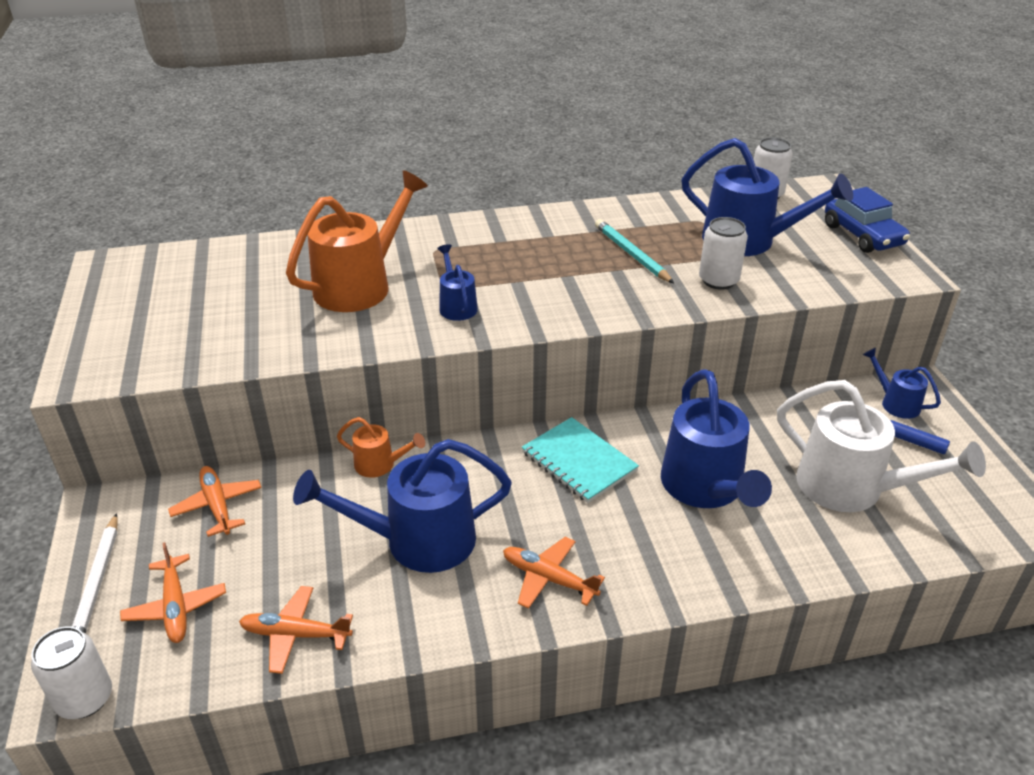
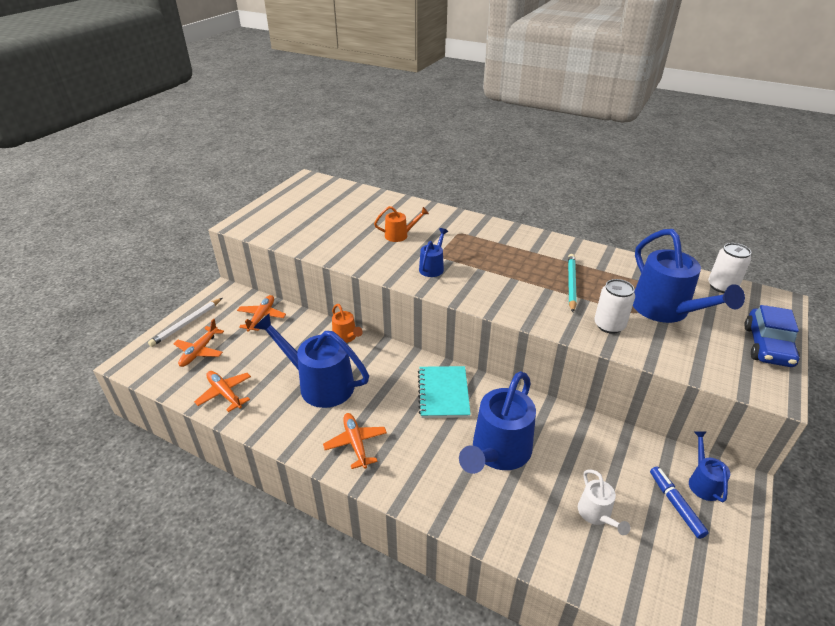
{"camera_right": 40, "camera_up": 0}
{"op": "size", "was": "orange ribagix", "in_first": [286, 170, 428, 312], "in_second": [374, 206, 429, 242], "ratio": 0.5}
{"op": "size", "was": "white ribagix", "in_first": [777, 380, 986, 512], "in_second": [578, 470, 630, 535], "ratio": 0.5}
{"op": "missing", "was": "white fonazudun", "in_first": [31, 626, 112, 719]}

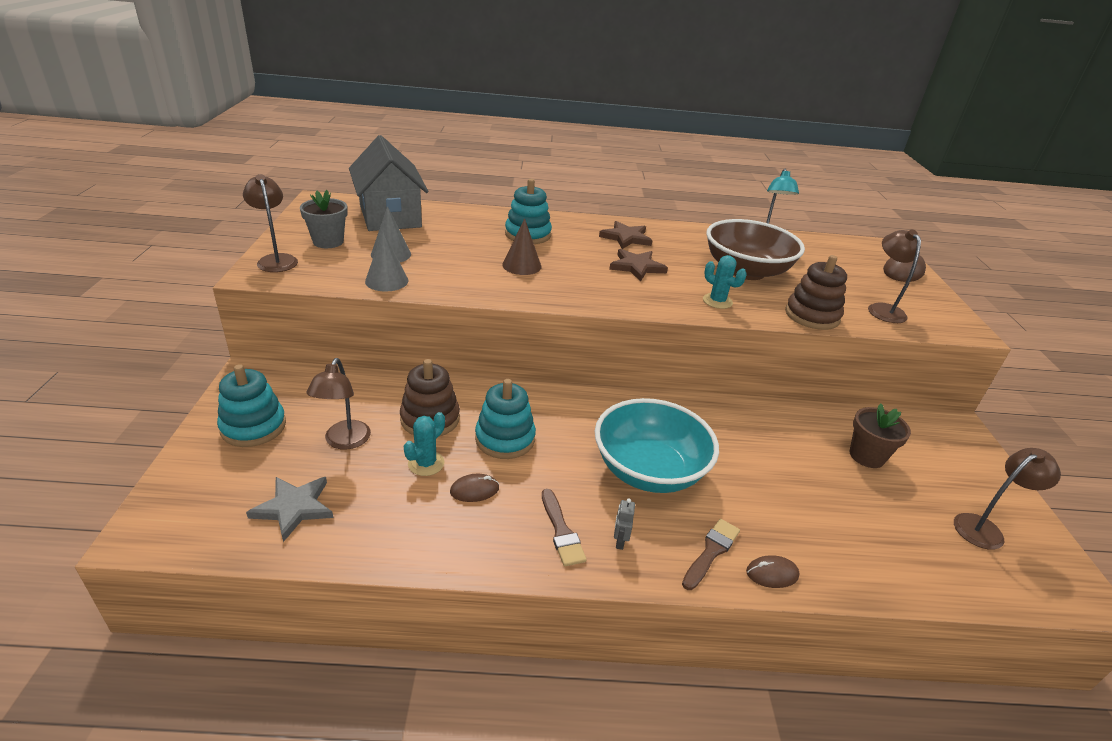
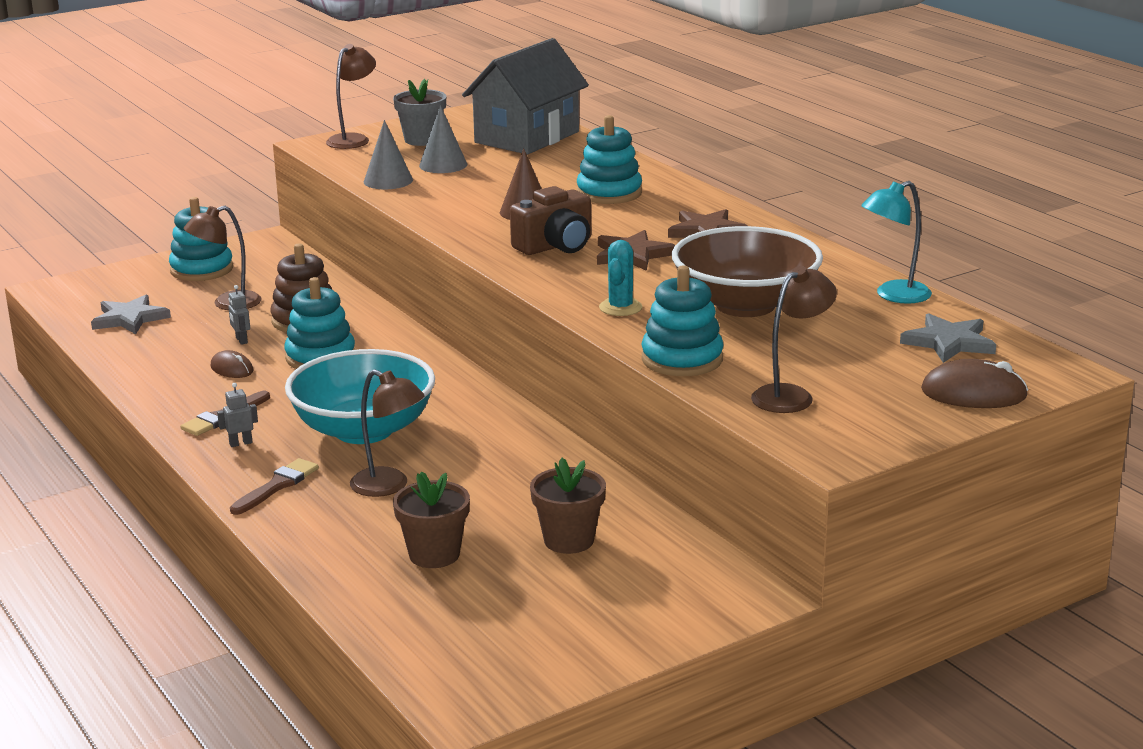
{"camera_right": 60, "camera_up": -10}
{"op": "colour", "was": "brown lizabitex", "now": "turquoise lizabitex", "in_first": [785, 255, 847, 330], "in_second": [641, 266, 724, 376]}
{"op": "exchanged", "was": "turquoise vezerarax", "now": "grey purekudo", "in_first": [404, 412, 445, 476], "in_second": [228, 285, 250, 345]}
{"op": "relocated", "was": "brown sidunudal", "in_first": [954, 448, 1061, 550], "in_second": [350, 369, 425, 497]}
{"op": "spun", "was": "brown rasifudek", "in_first": [682, 519, 740, 590], "in_second": [230, 458, 319, 515], "clockwise": -60}
{"op": "missing", "was": "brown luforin", "in_first": [746, 555, 799, 588]}
{"op": "appeared", "now": "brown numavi", "in_second": [510, 186, 591, 255]}
{"op": "appeared", "now": "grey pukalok", "in_second": [900, 313, 996, 363]}
{"op": "appeared", "now": "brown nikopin", "in_second": [393, 471, 470, 568]}

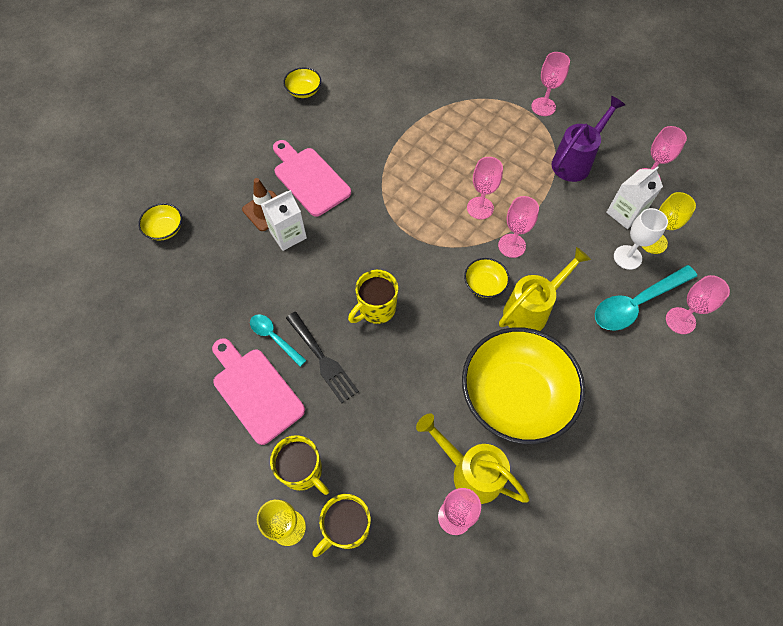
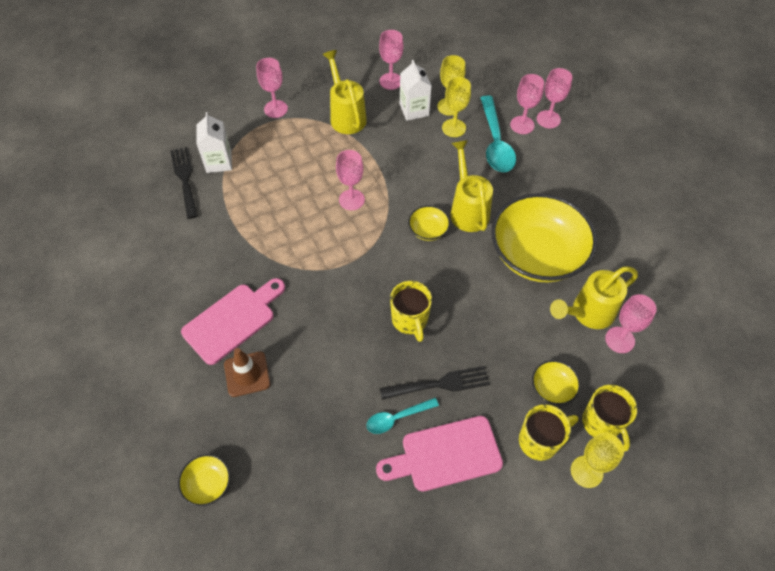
{"camera_right": -65, "camera_up": -5}
{"op": "relocated", "was": "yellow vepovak", "in_first": [283, 68, 321, 98], "in_second": [532, 360, 580, 405]}
{"op": "colour", "was": "purple ribagix", "now": "yellow ribagix", "in_first": [552, 96, 625, 182], "in_second": [322, 50, 367, 134]}
{"op": "spun", "was": "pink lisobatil", "in_first": [273, 140, 351, 217], "in_second": [181, 278, 285, 365], "clockwise": 150}
{"op": "relocated", "was": "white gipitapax", "in_first": [260, 190, 307, 251], "in_second": [197, 112, 232, 173]}
{"op": "relocated", "was": "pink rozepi", "in_first": [498, 196, 539, 258], "in_second": [537, 68, 572, 128]}
{"op": "colour", "was": "white rozepi", "now": "yellow rozepi", "in_first": [614, 208, 668, 270], "in_second": [442, 77, 471, 137]}
{"op": "appeared", "now": "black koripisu", "in_second": [171, 147, 198, 219]}

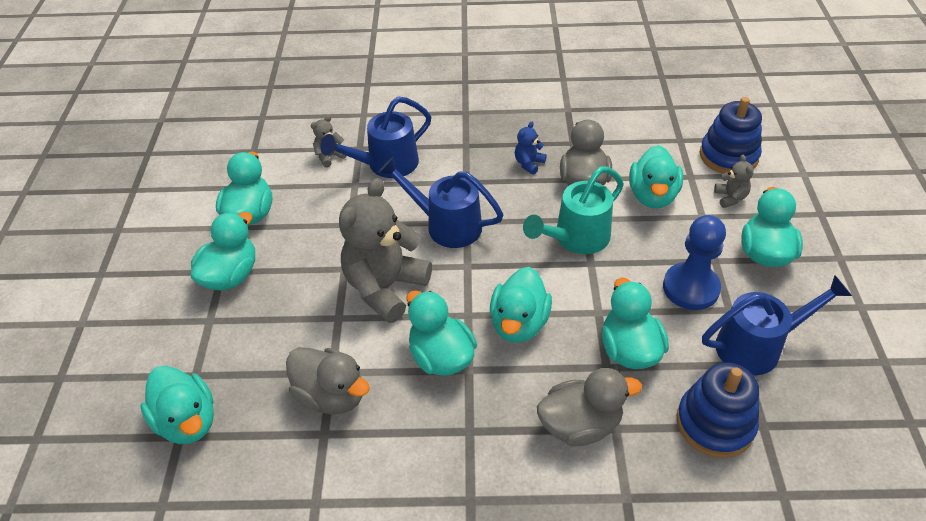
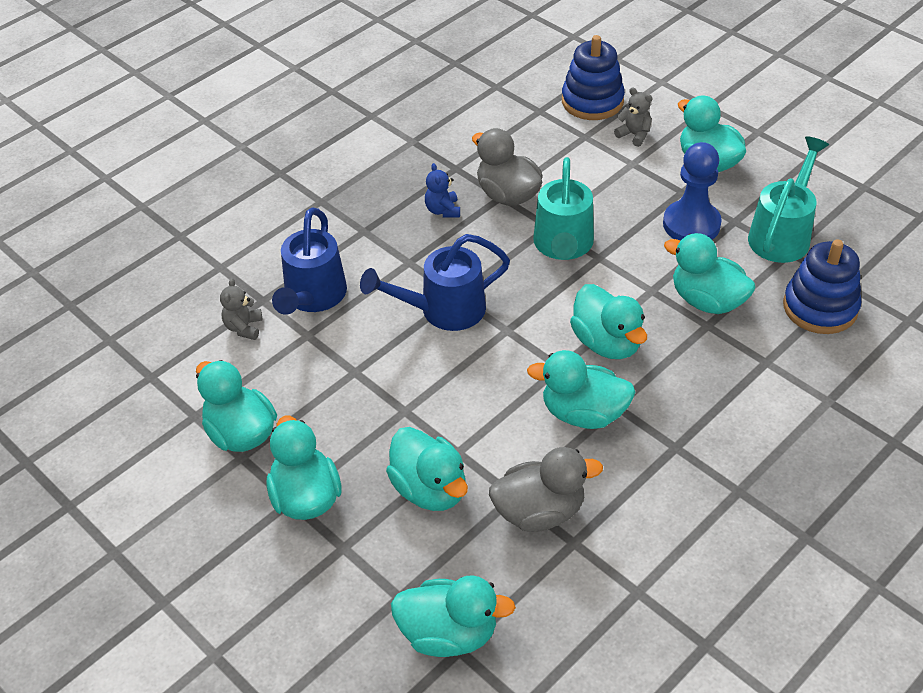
{"camera_right": -45, "camera_up": 0}
{"op": "relocated", "was": "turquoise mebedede", "in_first": [629, 145, 683, 208], "in_second": [386, 427, 468, 511]}
{"op": "missing", "was": "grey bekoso", "in_first": [339, 178, 432, 323]}
{"op": "colour", "was": "blue ribagix", "now": "turquoise ribagix", "in_first": [702, 275, 852, 375], "in_second": [748, 136, 829, 263]}
{"op": "missing", "was": "grey mebedede", "in_first": [537, 368, 642, 446]}

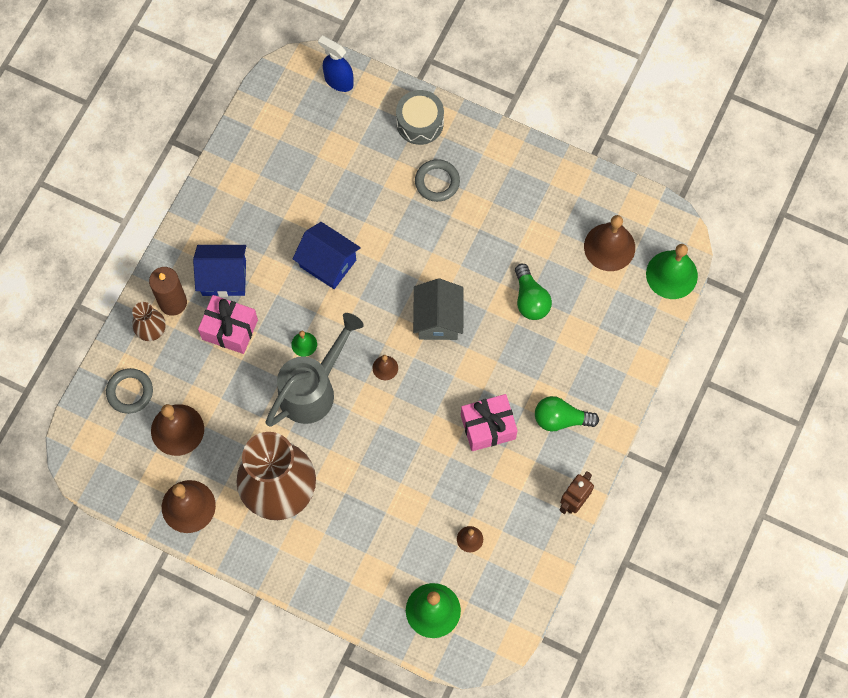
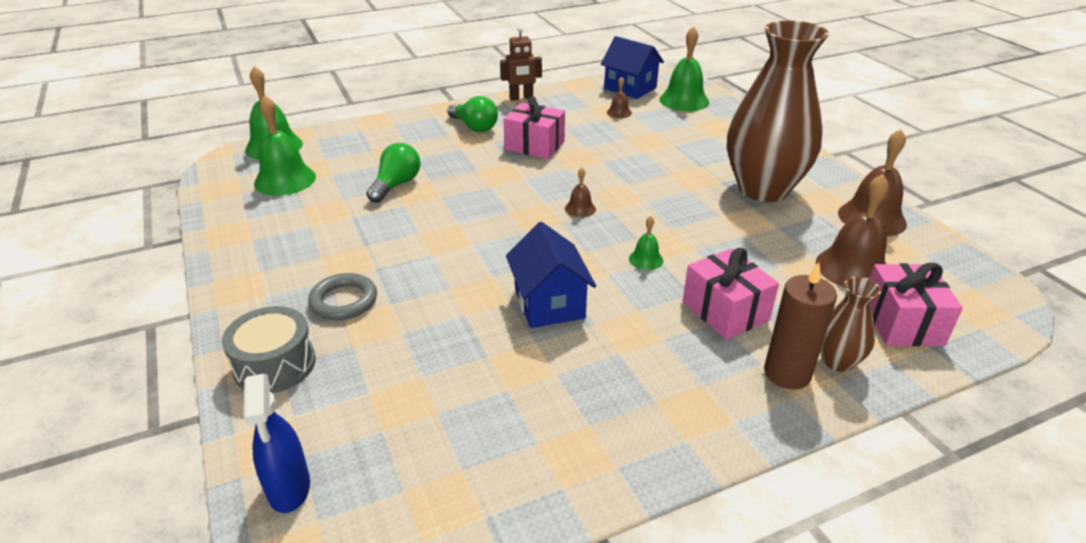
{"camera_right": -140, "camera_up": -35}
{"op": "colour", "was": "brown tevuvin", "now": "green tevuvin", "in_first": [584, 215, 635, 271], "in_second": [254, 95, 316, 196]}
{"op": "relocated", "was": "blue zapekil", "in_first": [193, 245, 246, 297], "in_second": [601, 36, 664, 99]}
{"op": "missing", "was": "grey zapekil", "in_first": [413, 279, 463, 340]}
{"op": "missing", "was": "grey ribagix", "in_first": [266, 313, 364, 427]}
{"op": "exchanged", "was": "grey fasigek", "now": "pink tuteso", "in_first": [106, 368, 153, 414], "in_second": [870, 263, 963, 346]}

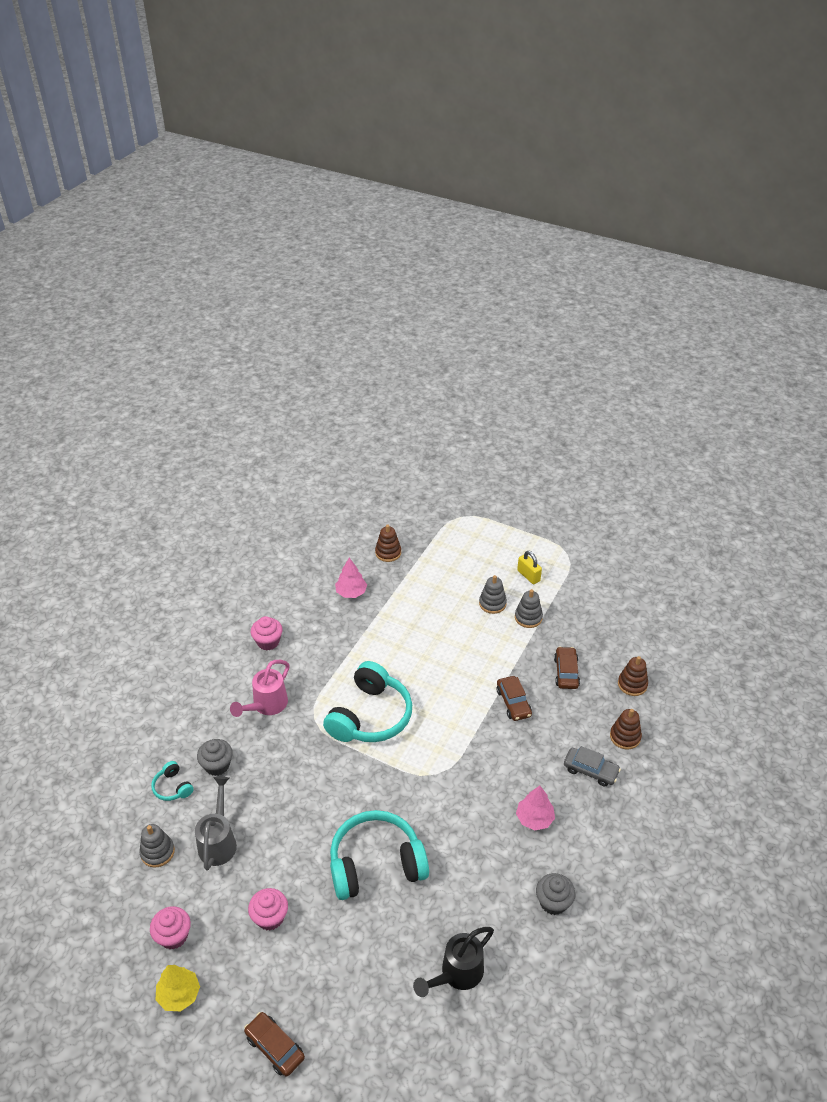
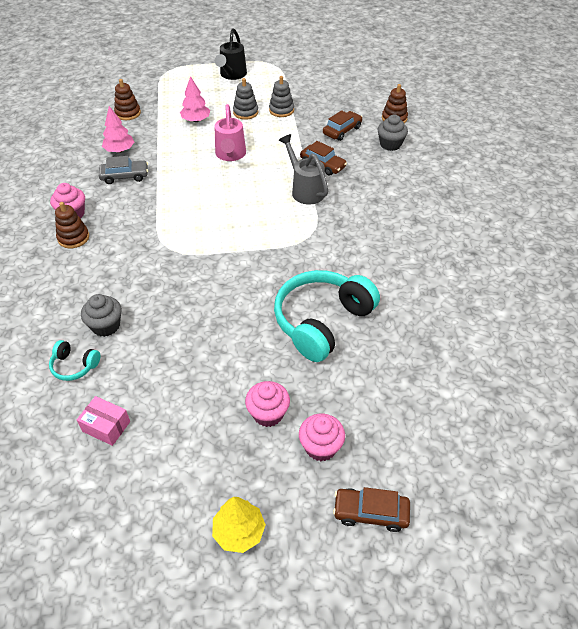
{"camera_right": -35, "camera_up": 5}
{"op": "missing", "was": "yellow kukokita", "in_first": [517, 551, 542, 584]}
{"op": "spun", "was": "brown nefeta", "in_first": [554, 647, 580, 689], "in_second": [323, 110, 362, 141], "clockwise": 75}
{"op": "relocated", "was": "pink ribagix", "in_first": [230, 660, 289, 717], "in_second": [214, 104, 246, 161]}
{"op": "missing", "was": "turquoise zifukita", "in_first": [323, 661, 412, 742]}
{"op": "relocated", "was": "brown lizabitex", "in_first": [610, 709, 642, 750], "in_second": [55, 202, 89, 248]}
{"op": "relocated", "was": "grey nefeta", "in_first": [564, 746, 621, 787], "in_second": [99, 156, 148, 184]}
{"op": "relocated", "was": "grey ribagix", "in_first": [195, 777, 237, 870], "in_second": [279, 134, 328, 205]}
{"op": "relocated", "was": "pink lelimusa", "in_first": [516, 786, 555, 831], "in_second": [180, 76, 210, 122]}
{"op": "exchanged", "was": "grey lizabitex", "now": "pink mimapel", "in_first": [140, 824, 175, 868], "in_second": [77, 396, 130, 446]}
{"op": "relocated", "was": "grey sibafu", "in_first": [536, 873, 575, 915], "in_second": [377, 114, 408, 151]}
{"op": "relocated", "was": "pink sibafu", "in_first": [150, 906, 191, 949], "in_second": [299, 414, 345, 461]}
{"op": "relocated", "was": "black ribagix", "in_first": [413, 927, 494, 997], "in_second": [215, 28, 247, 80]}

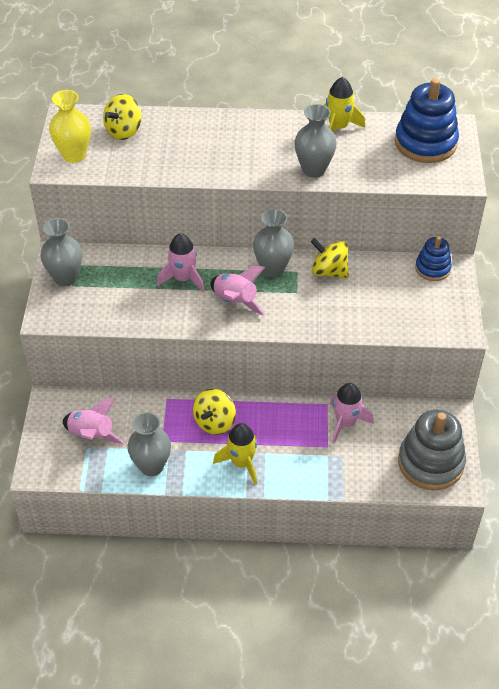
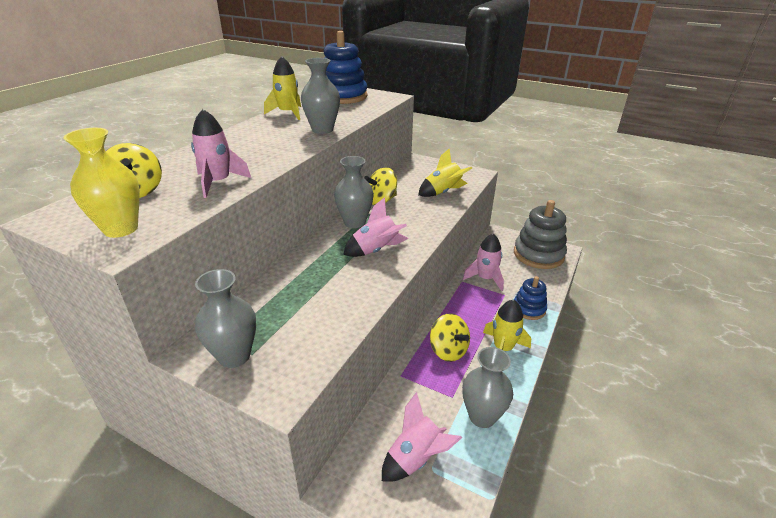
{"camera_right": -65, "camera_up": -15}
{"op": "relocated", "was": "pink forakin", "in_first": [157, 233, 205, 292], "in_second": [191, 109, 251, 198]}
{"op": "relocated", "was": "blue lizabitex", "in_first": [415, 236, 452, 281], "in_second": [514, 276, 547, 320]}
{"op": "appeared", "now": "yellow forakin", "in_second": [418, 149, 472, 197]}

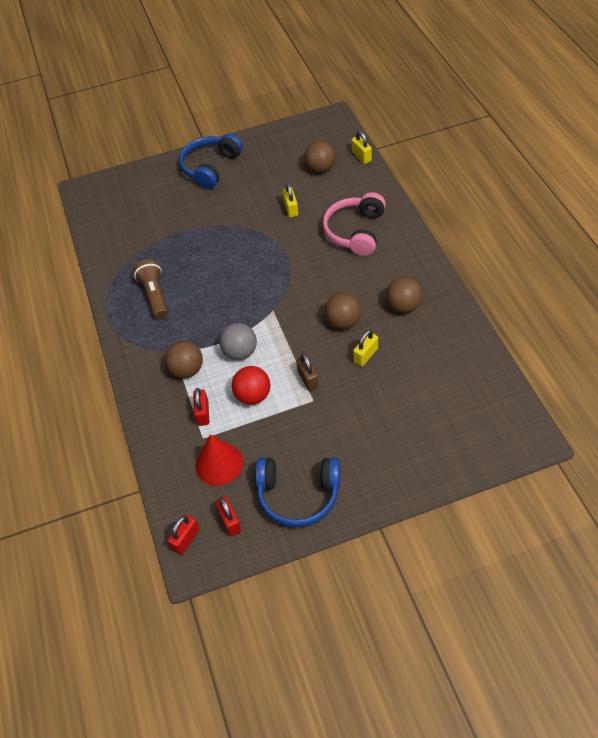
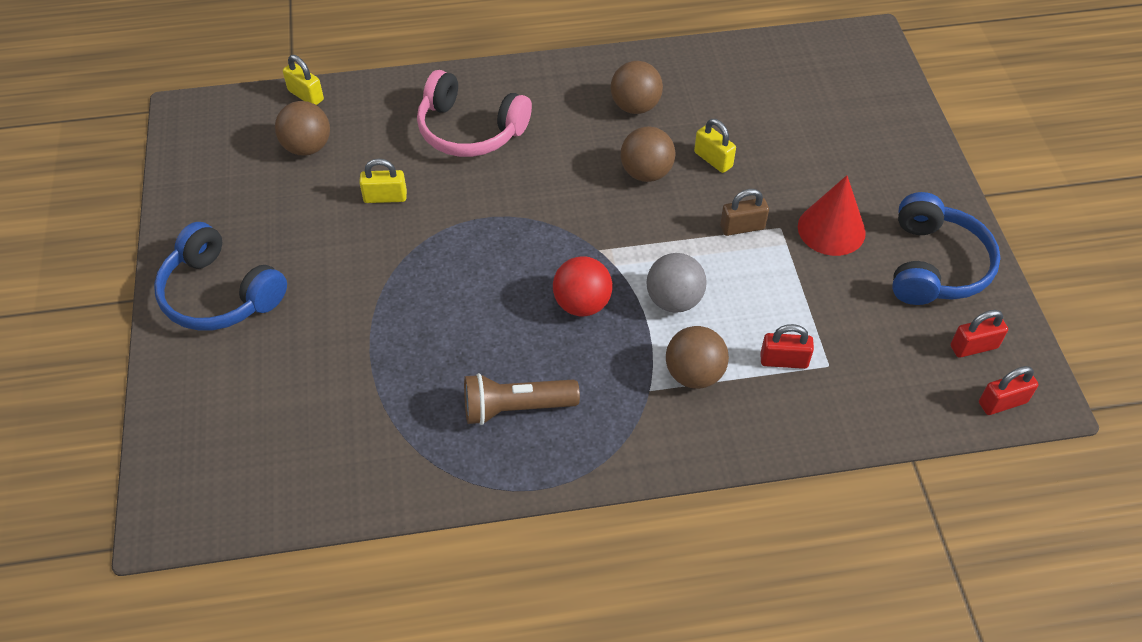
{"camera_right": -85, "camera_up": 0}
{"op": "spun", "was": "yellow kukokita", "in_first": [352, 131, 372, 164], "in_second": [283, 55, 324, 105], "clockwise": 60}
{"op": "relocated", "was": "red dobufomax", "in_first": [232, 366, 270, 405], "in_second": [553, 256, 613, 316]}
{"op": "relocated", "was": "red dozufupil", "in_first": [195, 435, 243, 485], "in_second": [798, 175, 866, 256]}
{"op": "spun", "was": "red kukokita", "in_first": [168, 515, 199, 555], "in_second": [979, 366, 1039, 415], "clockwise": -60}

